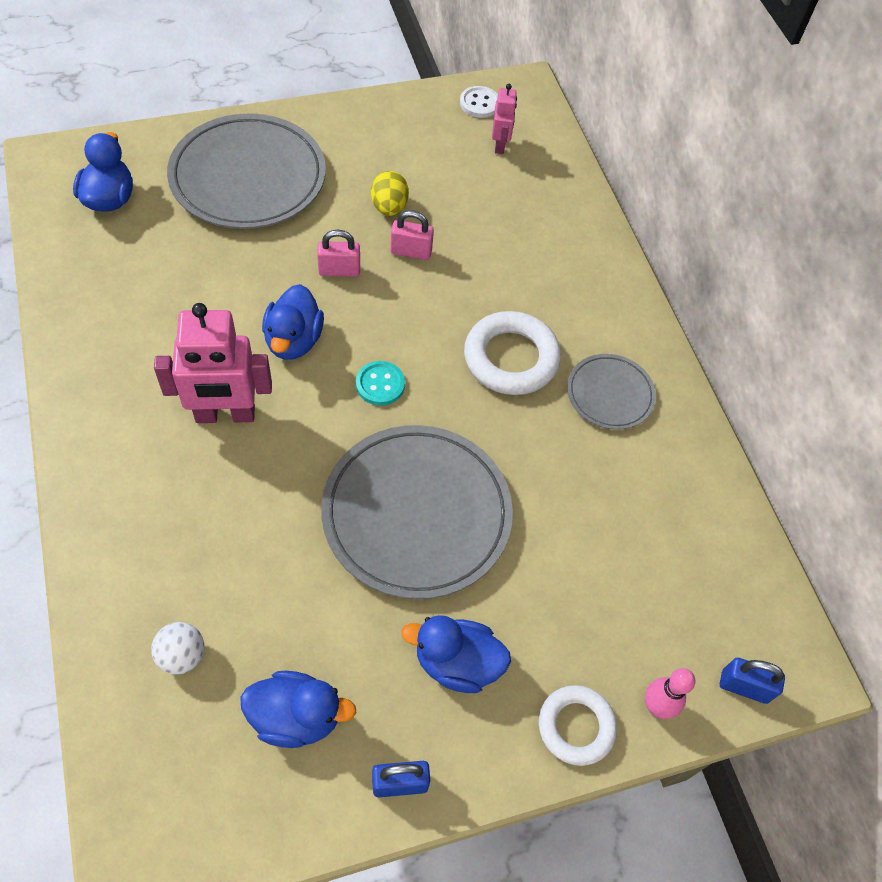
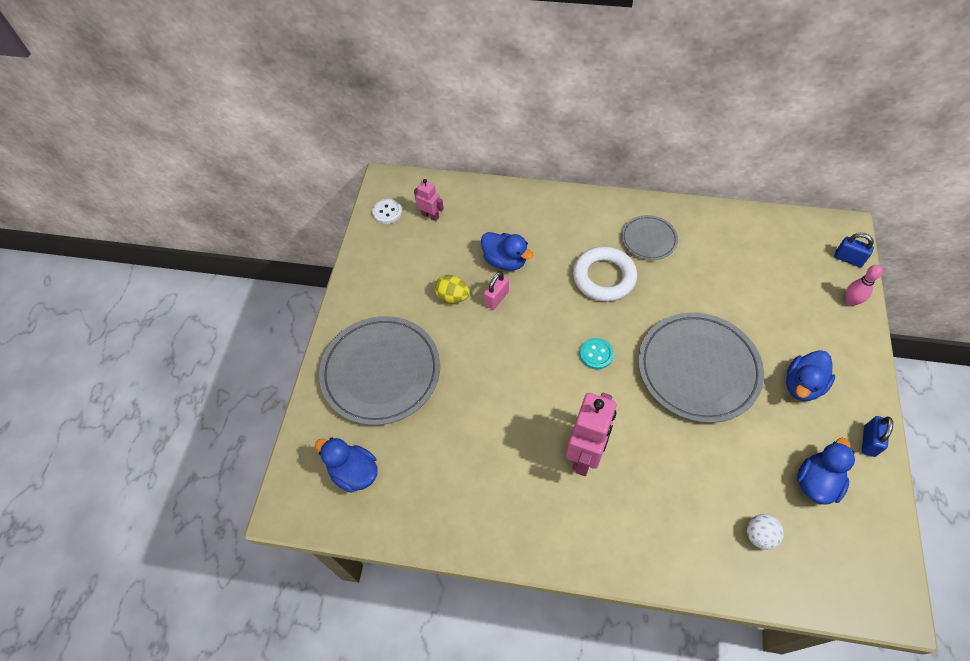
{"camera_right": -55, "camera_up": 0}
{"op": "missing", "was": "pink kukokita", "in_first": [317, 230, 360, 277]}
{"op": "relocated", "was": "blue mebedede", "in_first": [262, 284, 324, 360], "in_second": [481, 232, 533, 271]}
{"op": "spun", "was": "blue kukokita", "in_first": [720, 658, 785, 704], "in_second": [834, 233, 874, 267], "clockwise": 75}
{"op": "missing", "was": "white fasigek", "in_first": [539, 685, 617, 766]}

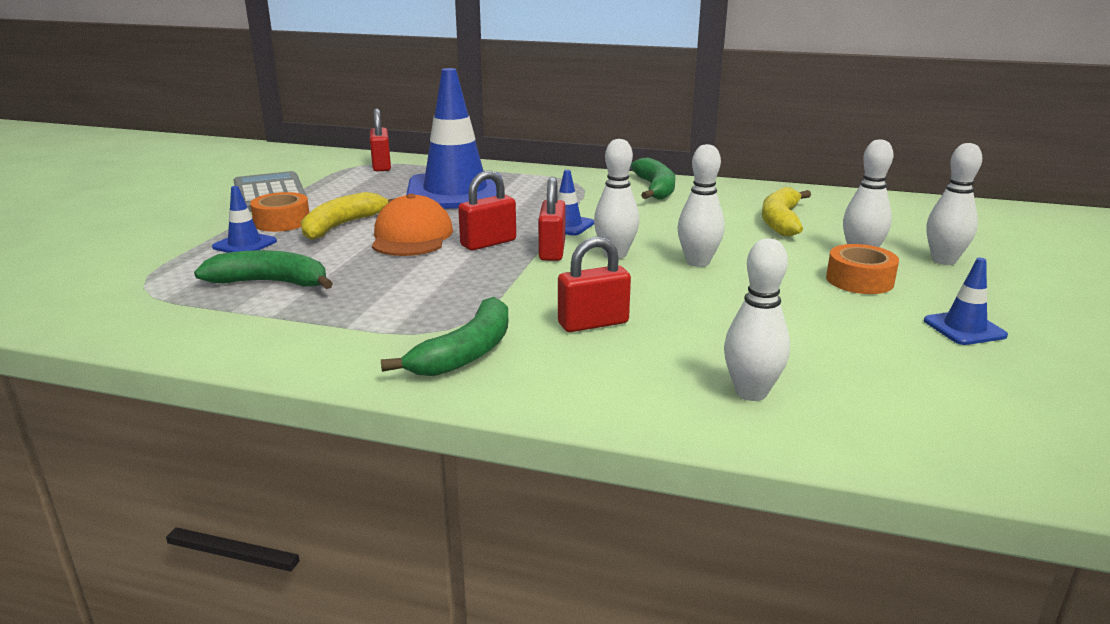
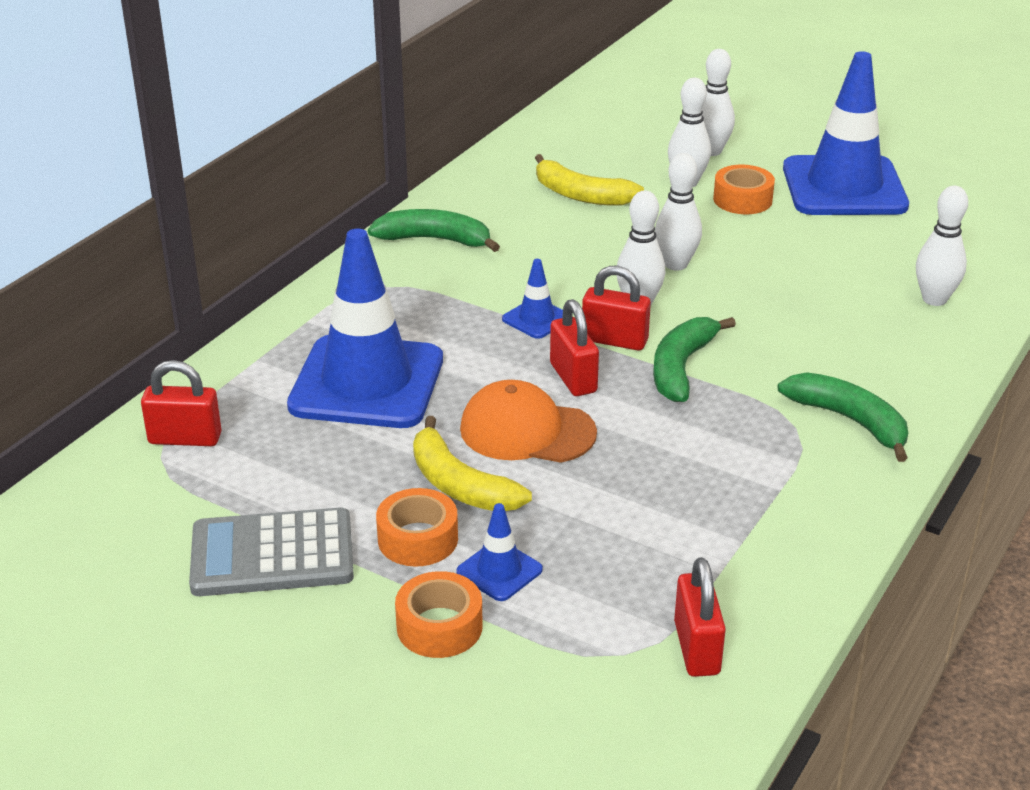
{"camera_right": -75, "camera_up": 10}
{"op": "relocated", "was": "red kukokita", "in_first": [558, 237, 631, 332], "in_second": [674, 557, 726, 677]}
{"op": "relocated", "was": "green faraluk", "in_first": [194, 250, 333, 289], "in_second": [653, 317, 736, 402]}
{"op": "size", "was": "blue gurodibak", "in_first": [924, 258, 1008, 345], "in_second": [783, 51, 909, 215], "ratio": 2.37}
{"op": "appeared", "now": "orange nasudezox", "in_second": [395, 571, 483, 658]}

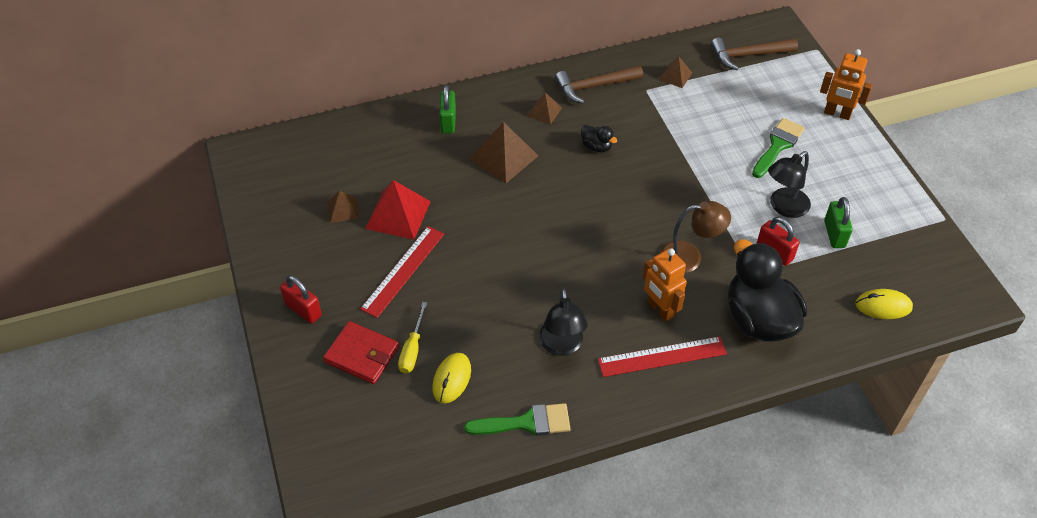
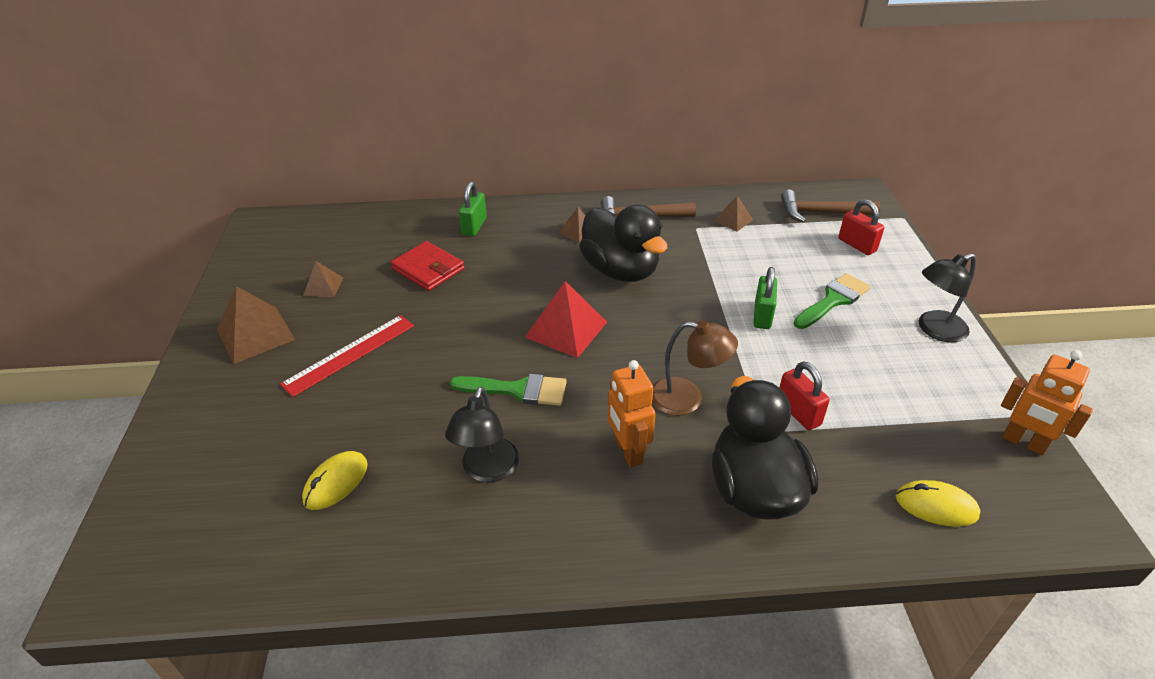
{"camera_right": 15, "camera_up": -10}
{"op": "relocated", "was": "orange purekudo", "in_first": [820, 49, 872, 120], "in_second": [1001, 350, 1093, 455]}
{"op": "relocated", "was": "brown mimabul", "in_first": [470, 122, 538, 183], "in_second": [217, 286, 295, 364]}
{"op": "size", "was": "black mebedede", "in_first": [581, 125, 617, 153], "in_second": [579, 204, 667, 282], "ratio": 2.34}
{"op": "relocated", "was": "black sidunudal", "in_first": [768, 151, 811, 218], "in_second": [919, 253, 976, 343]}
{"op": "relocated", "was": "red mimabul", "in_first": [365, 180, 431, 240], "in_second": [525, 281, 607, 358]}
{"op": "relocated", "was": "green kukokita", "in_first": [824, 197, 853, 248], "in_second": [753, 267, 777, 329]}
{"op": "relocated", "was": "red kukokita", "in_first": [280, 275, 322, 324], "in_second": [838, 199, 884, 255]}
{"op": "missing", "was": "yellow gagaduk", "in_first": [398, 302, 427, 373]}
{"op": "relocated", "was": "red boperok", "in_first": [323, 321, 399, 384], "in_second": [391, 241, 465, 291]}
{"op": "missing", "was": "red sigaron", "in_first": [598, 336, 727, 377]}
{"op": "relocated", "was": "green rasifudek", "in_first": [464, 403, 571, 436], "in_second": [450, 374, 567, 406]}

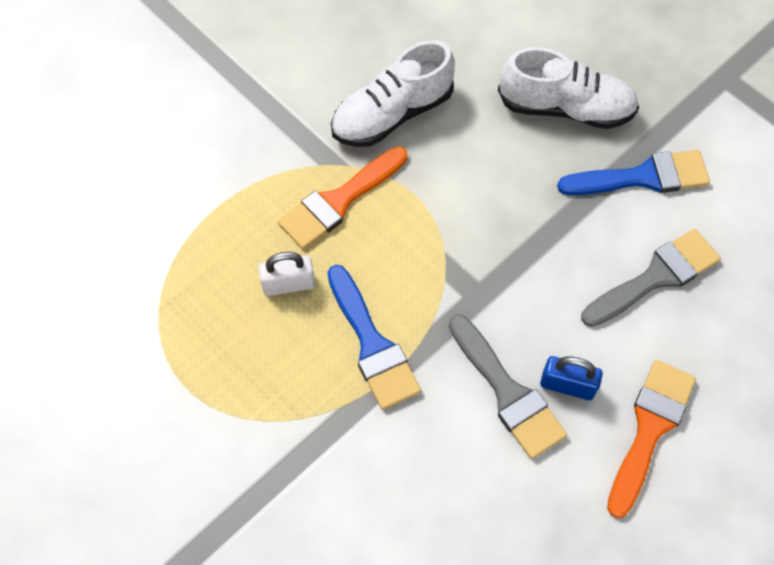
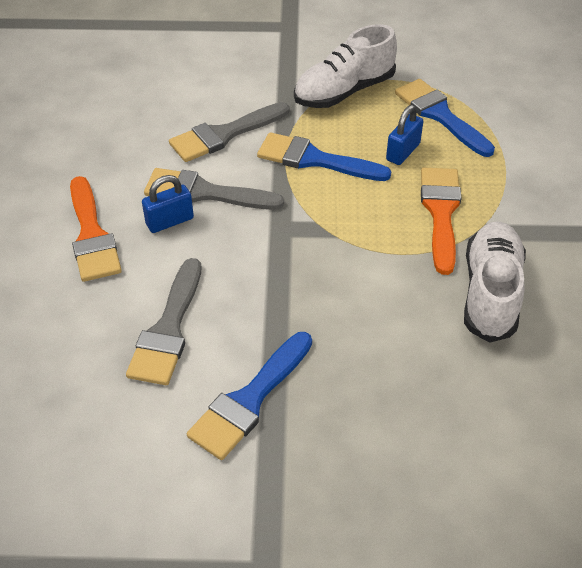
{"camera_right": 135, "camera_up": -15}
{"op": "relocated", "was": "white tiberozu", "in_first": [498, 47, 639, 129], "in_second": [294, 24, 397, 108]}
{"op": "colour", "was": "white kukokita", "now": "blue kukokita", "in_first": [258, 252, 315, 296], "in_second": [386, 105, 423, 165]}
{"op": "appeared", "now": "blue rasifudek", "in_second": [395, 79, 495, 157]}
{"op": "appeared", "now": "grey rasifudek", "in_second": [169, 102, 289, 162]}

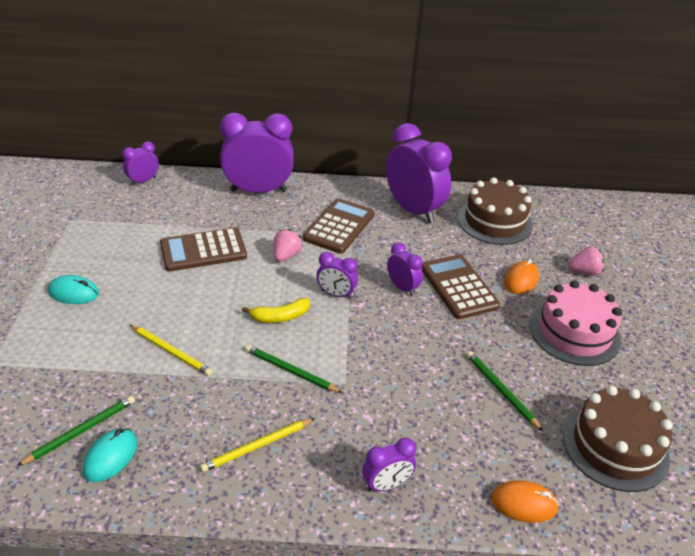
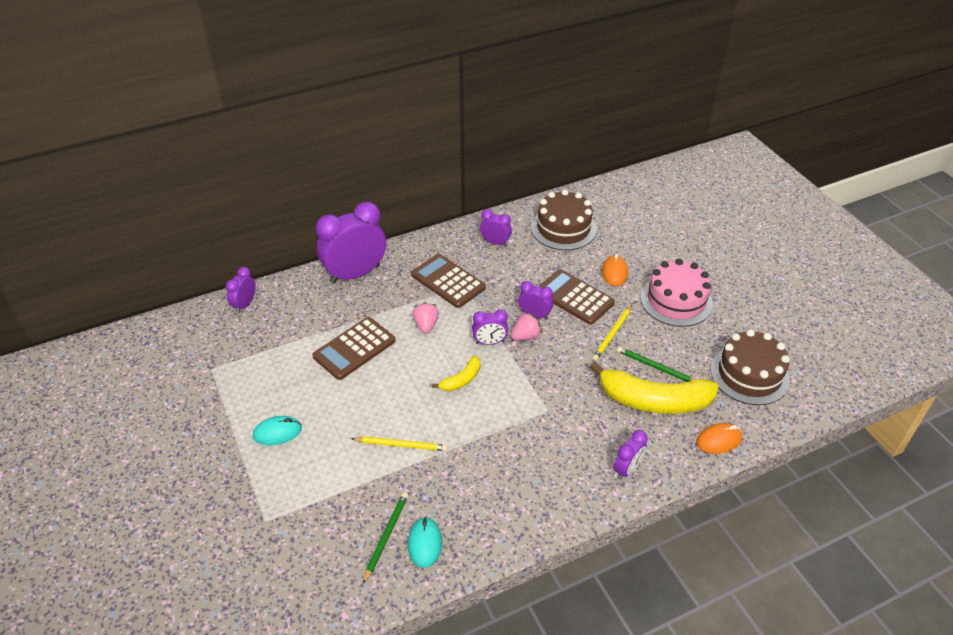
{"camera_right": -25, "camera_up": 5}
{"op": "size", "was": "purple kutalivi", "in_first": [386, 123, 452, 223], "in_second": [480, 209, 512, 246], "ratio": 0.49}
{"op": "spun", "was": "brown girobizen", "in_first": [303, 198, 375, 254], "in_second": [411, 254, 486, 308], "clockwise": -45}
{"op": "relocated", "was": "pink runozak", "in_first": [568, 246, 605, 275], "in_second": [511, 312, 542, 341]}
{"op": "missing", "was": "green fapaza", "in_first": [245, 345, 342, 393]}
{"op": "relocated", "was": "yellow fapaza", "in_first": [200, 418, 315, 472], "in_second": [592, 305, 632, 361]}
{"op": "appeared", "now": "yellow faraluk", "in_second": [590, 361, 719, 414]}

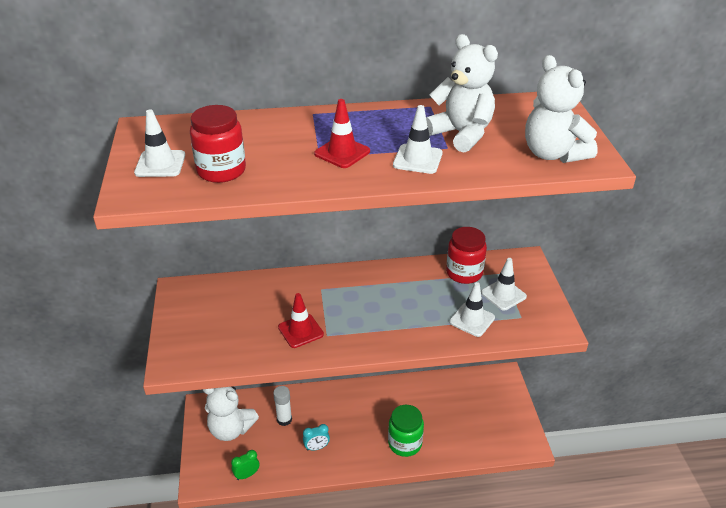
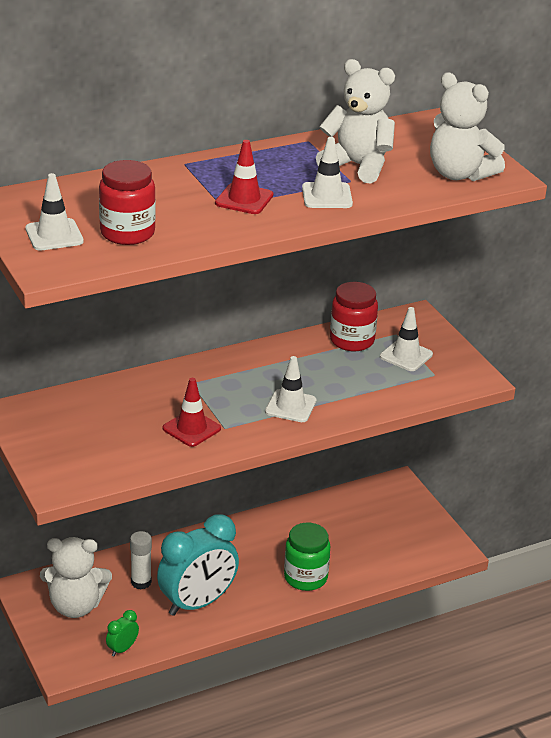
{"camera_right": -20, "camera_up": -5}
{"op": "relocated", "was": "white gurodibak", "in_first": [449, 282, 495, 337], "in_second": [265, 356, 316, 422]}
{"op": "size", "was": "turquoise kutalivi", "in_first": [303, 424, 330, 451], "in_second": [157, 514, 239, 616], "ratio": 2.37}

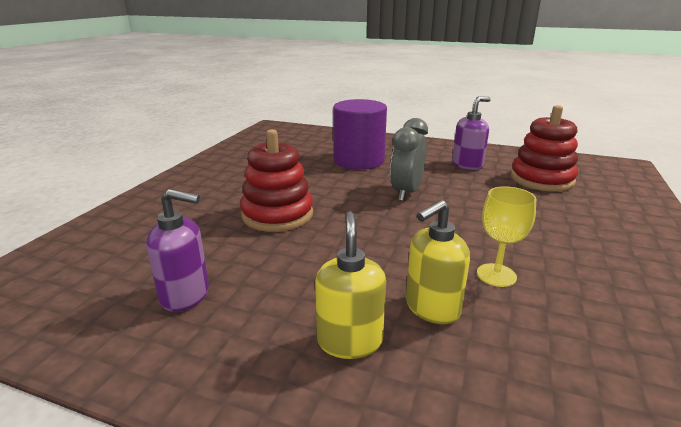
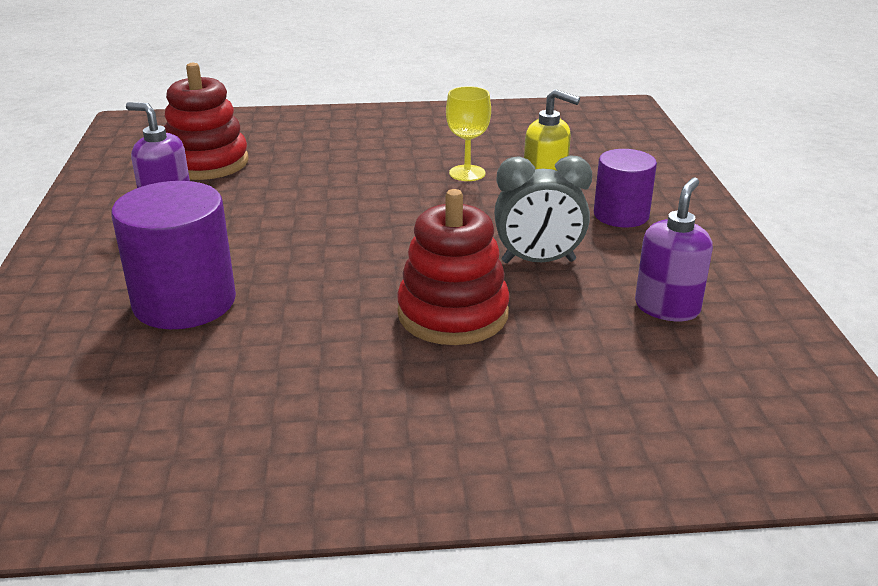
{"camera_right": -115, "camera_up": 5}
{"op": "relocated", "was": "grey kutalivi", "in_first": [390, 118, 428, 201], "in_second": [494, 155, 592, 263]}
{"op": "spun", "was": "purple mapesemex", "in_first": [146, 189, 209, 312], "in_second": [635, 177, 713, 321], "clockwise": 45}
{"op": "exchanged", "was": "yellow mapesemex", "now": "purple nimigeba", "in_first": [315, 211, 386, 359], "in_second": [594, 149, 657, 228]}

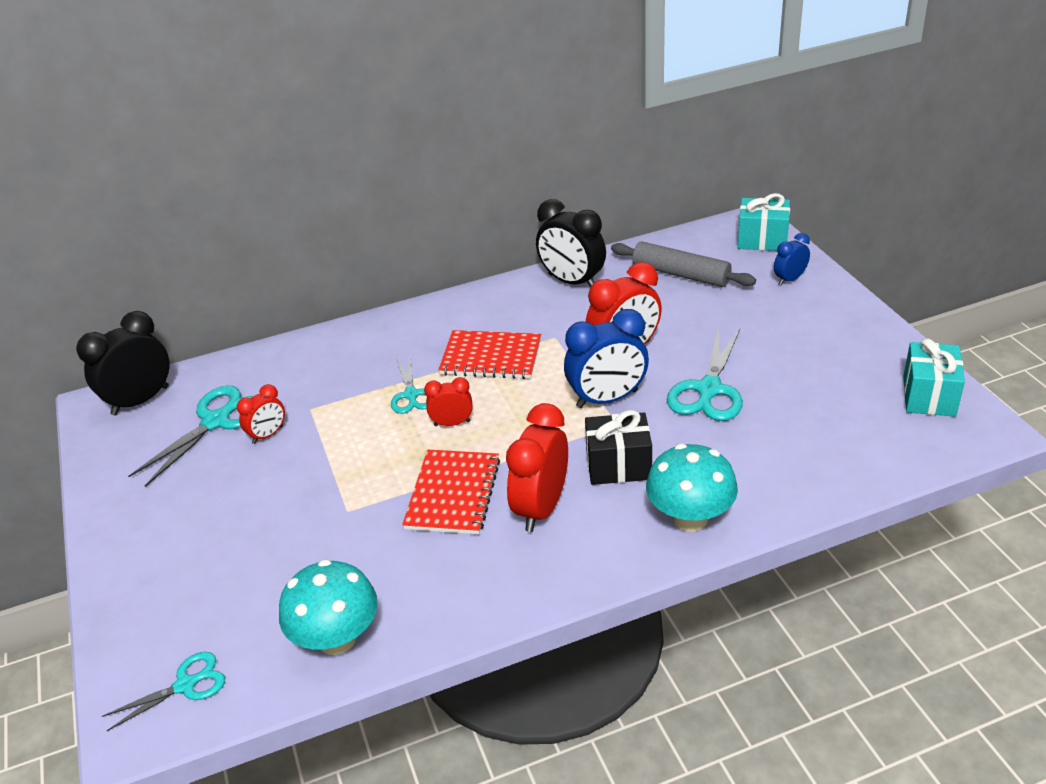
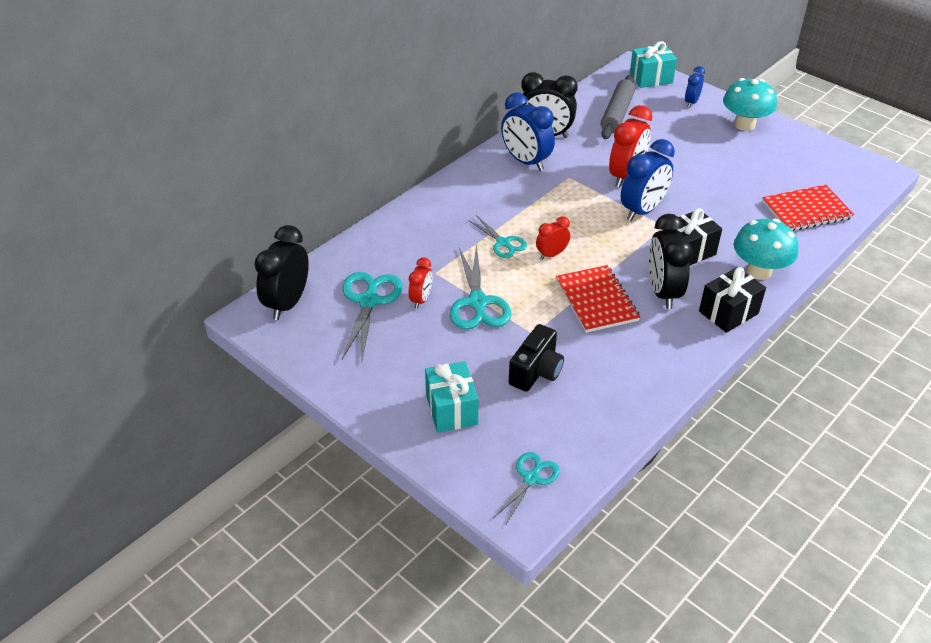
{"camera_right": -30, "camera_up": 5}
{"op": "spun", "was": "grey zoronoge", "in_first": [611, 241, 756, 287], "in_second": [601, 75, 635, 139], "clockwise": -75}
{"op": "relocated", "was": "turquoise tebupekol", "in_first": [667, 328, 743, 421], "in_second": [450, 244, 511, 330]}
{"op": "relocated", "was": "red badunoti", "in_first": [438, 330, 541, 379], "in_second": [762, 185, 854, 231]}
{"op": "relocated", "was": "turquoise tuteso", "in_first": [903, 339, 965, 417], "in_second": [425, 361, 479, 433]}
{"op": "colour", "was": "red kutalivi", "now": "black kutalivi", "in_first": [506, 403, 568, 532], "in_second": [649, 214, 693, 309]}
{"op": "relocated", "was": "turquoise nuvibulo", "in_first": [279, 559, 378, 655], "in_second": [723, 78, 777, 131]}
{"op": "appeared", "now": "blue kutalivi", "in_second": [501, 92, 555, 171]}
{"op": "appeared", "now": "black tuteso", "in_second": [699, 267, 766, 333]}
{"op": "appeared", "now": "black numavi", "in_second": [509, 324, 564, 392]}

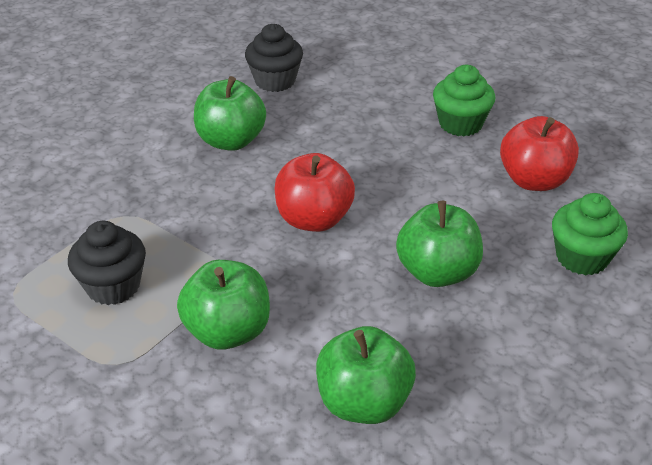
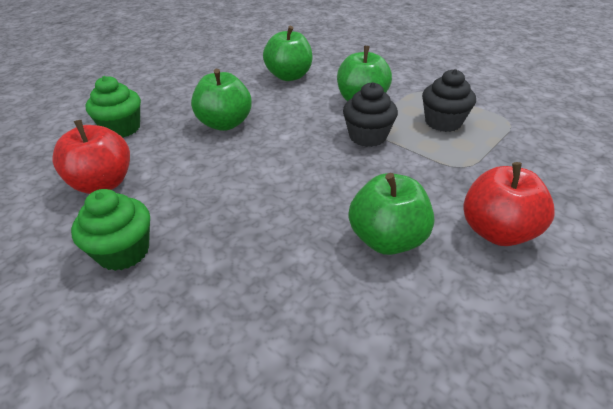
{"camera_right": -175, "camera_up": 0}
{"op": "relocated", "was": "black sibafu", "in_first": [245, 24, 303, 92], "in_second": [343, 82, 398, 147]}
{"op": "relocated", "was": "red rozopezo", "in_first": [275, 153, 355, 232], "in_second": [463, 162, 555, 246]}

